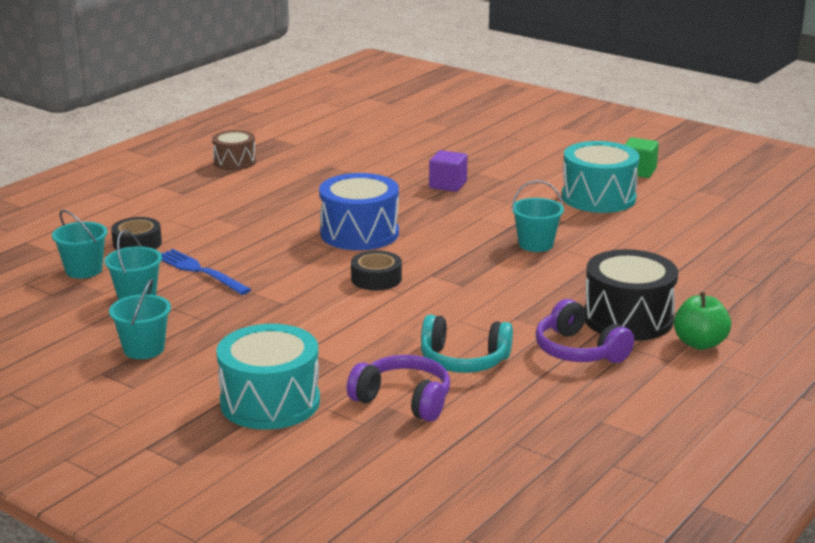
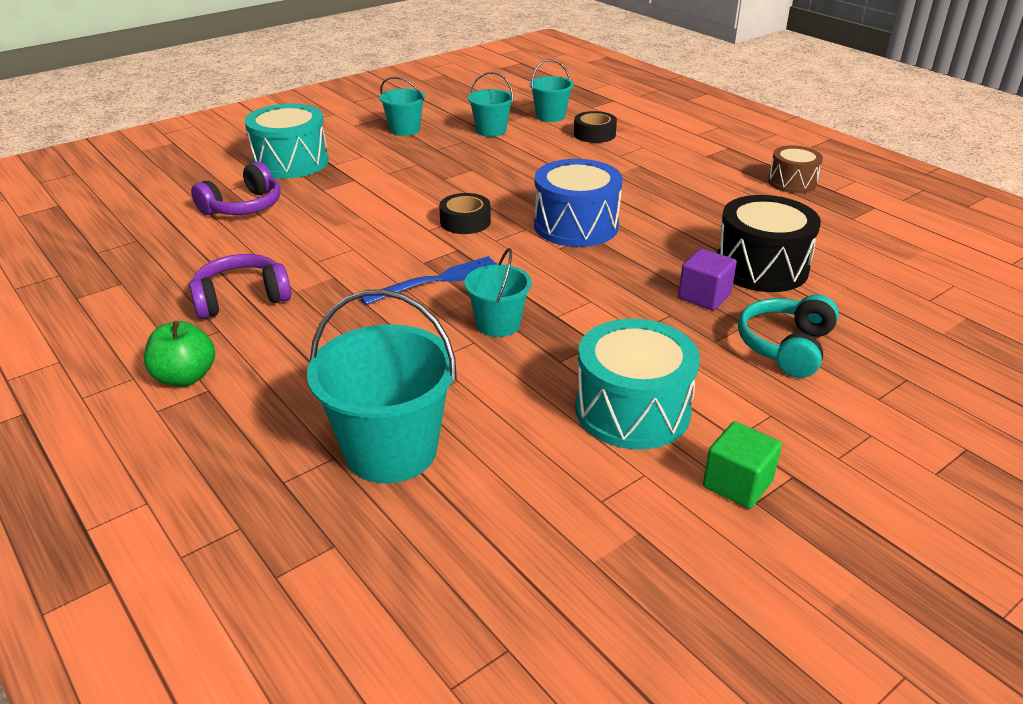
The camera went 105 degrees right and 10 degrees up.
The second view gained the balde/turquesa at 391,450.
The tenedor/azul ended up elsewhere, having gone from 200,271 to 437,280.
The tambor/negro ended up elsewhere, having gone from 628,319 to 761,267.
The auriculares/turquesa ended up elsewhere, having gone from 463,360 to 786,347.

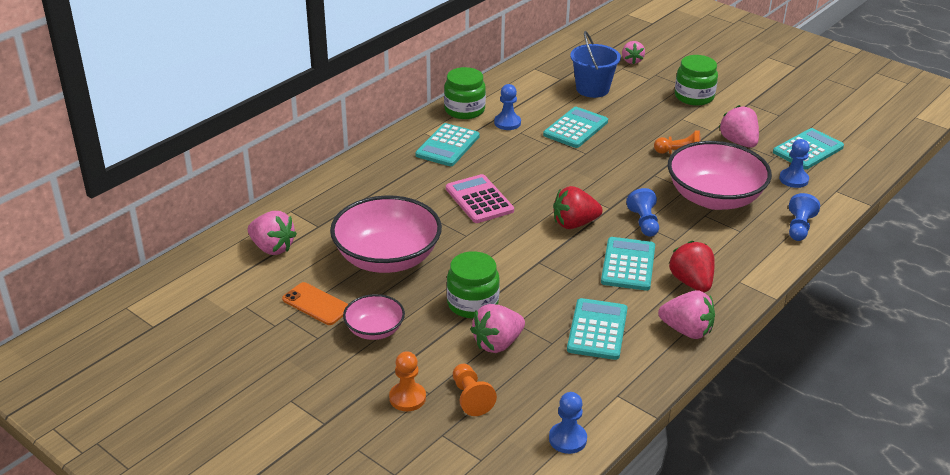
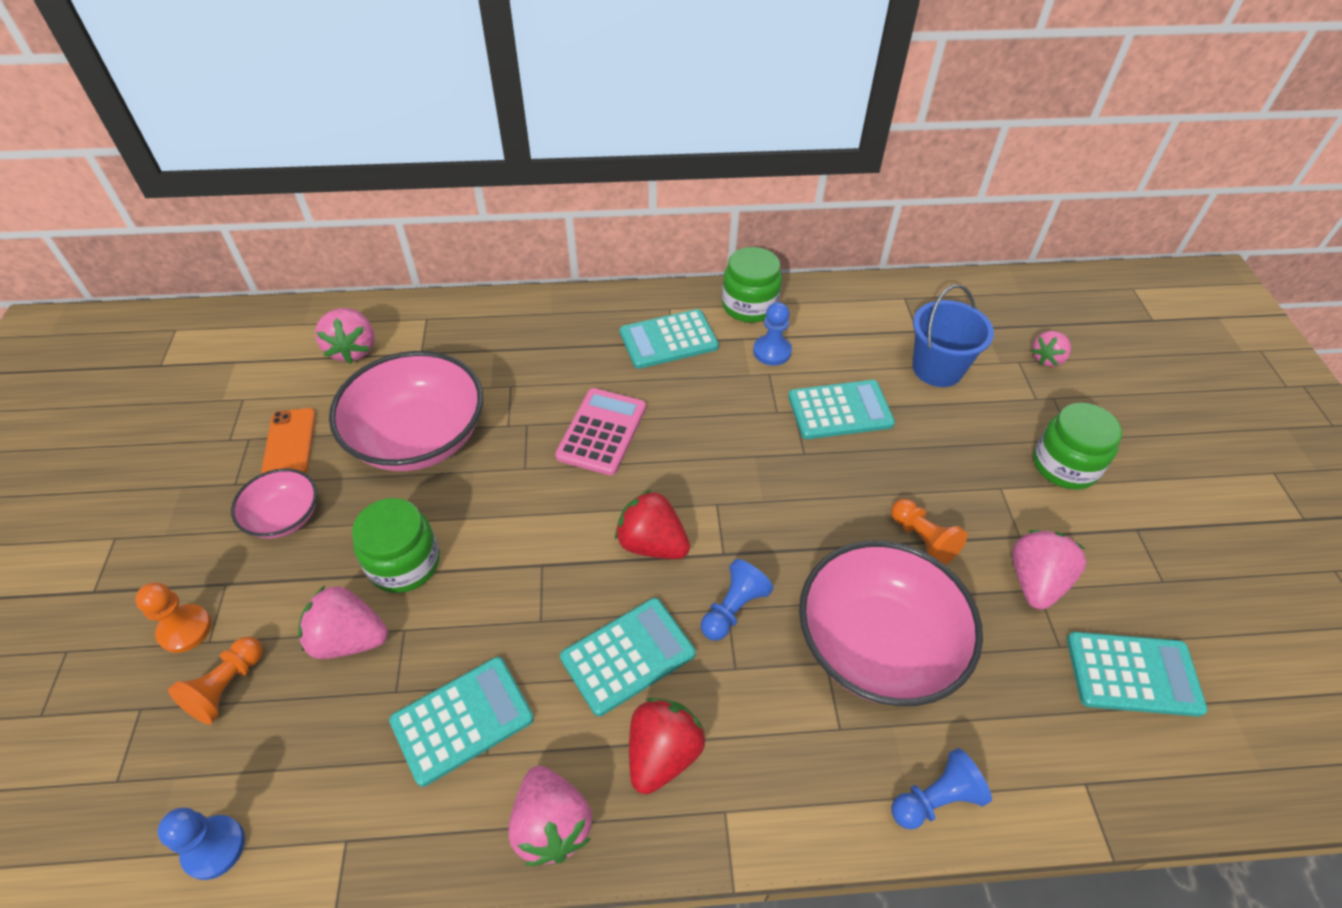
The camera went 45 degrees right and 15 degrees up.
The second view lost the peón/azul at 793,179.

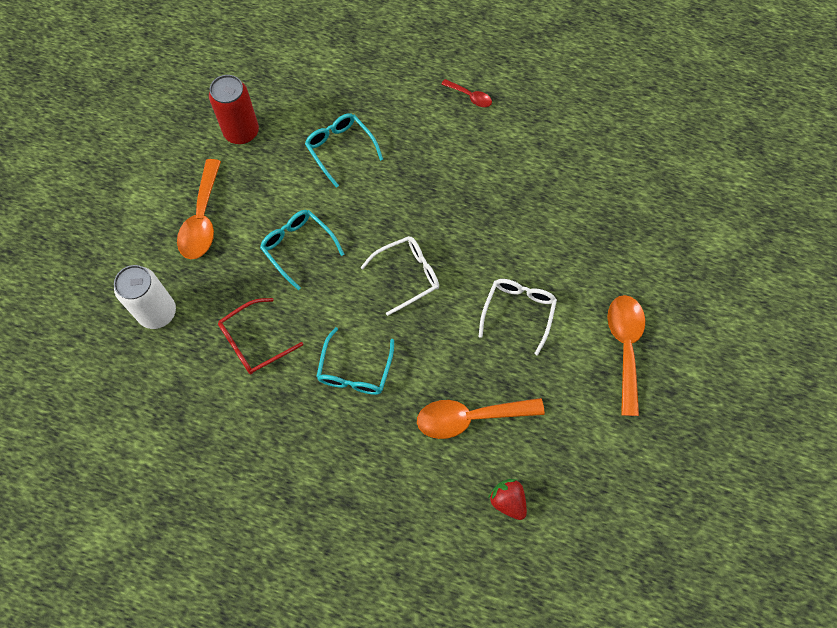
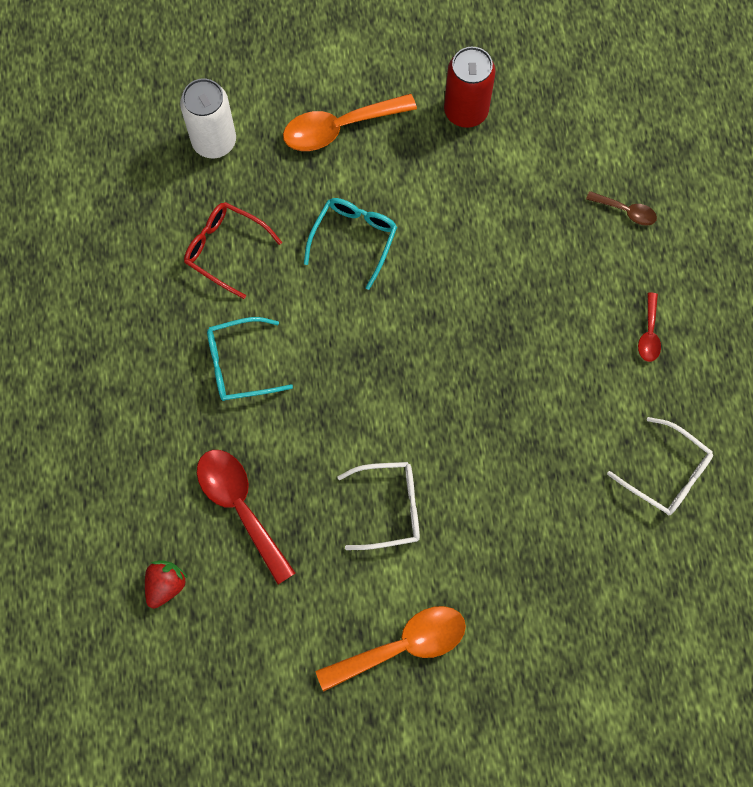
The camera went 65 degrees right and 5 degrees up.
What was the cuchara/naranja at 470,417 turned into the cuchara/rojo at 241,507.
The second view gained the cuchara/marrón at 625,211.
The gafas/blanco ended up elsewhere, having gone from 407,276 to 666,473.
The second view lost the gafas/turquesa at 340,149.

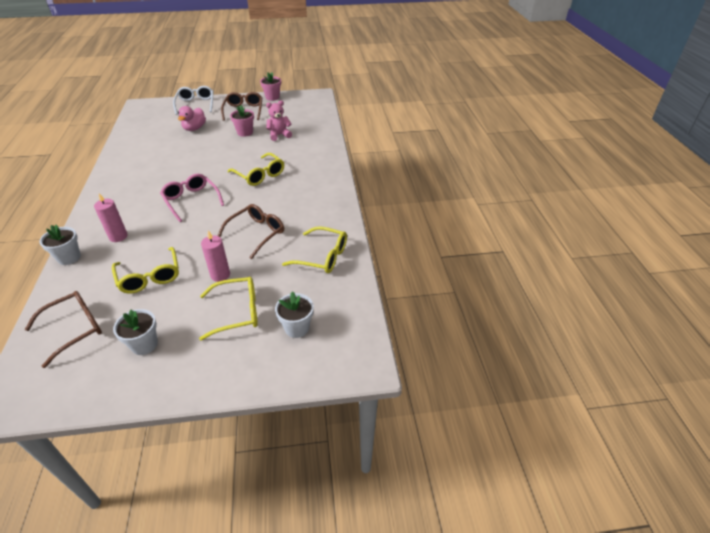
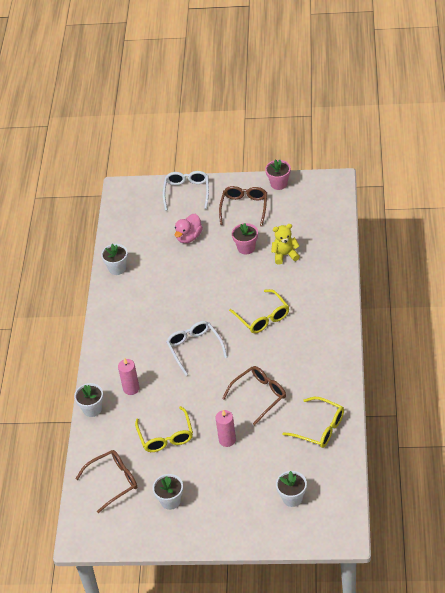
The camera went 15 degrees right and 5 degrees up.
The second view gained the maceta/blanco at 117,268.
What was the gafas/rosa at 191,200 turned into the gafas/blanco at 194,348.
What was the osito/rosa at 279,135 turned into the osito/amarillo at 285,255.
The second view lost the gafas/amarillo at 237,312.

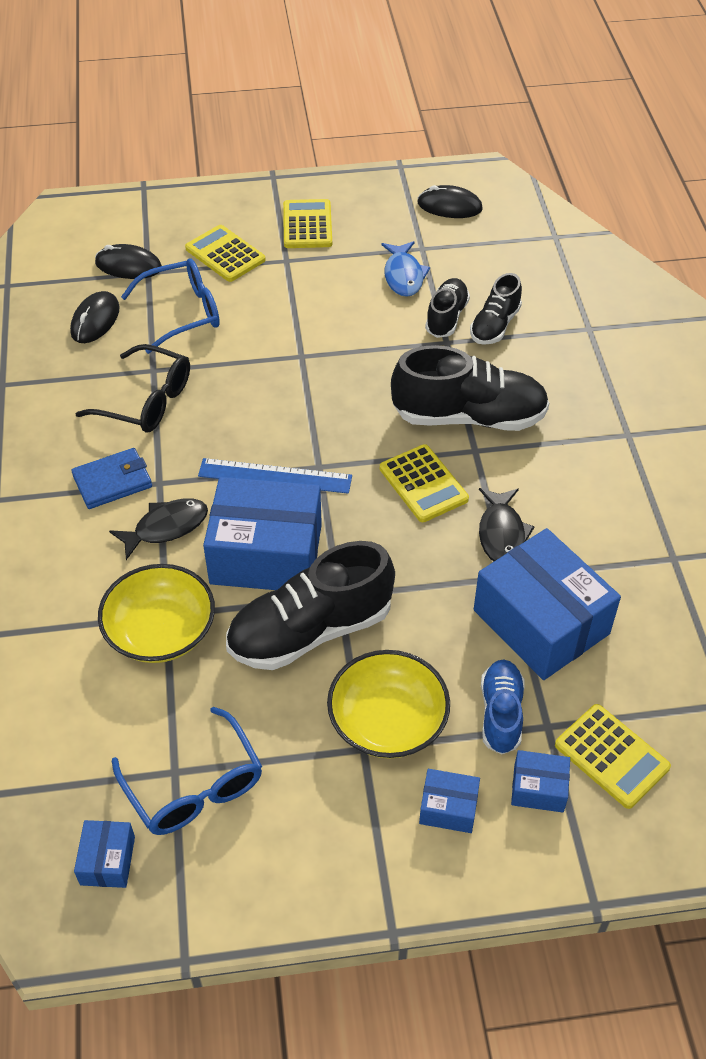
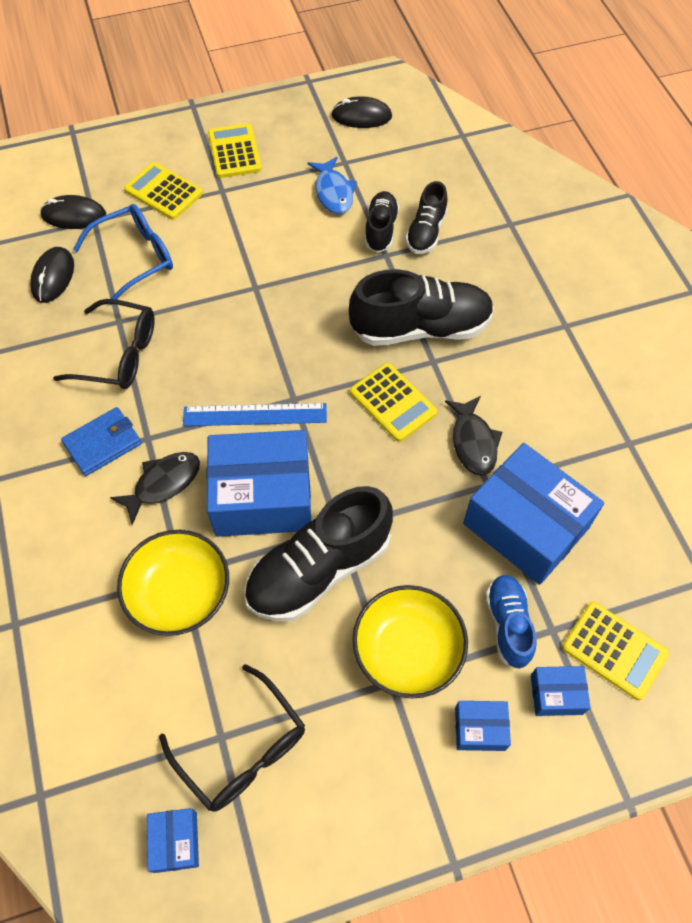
The camera went 10 degrees left and 10 degrees up.
What was the gafas/azul at 194,787 turned into the gafas/negro at 243,749.

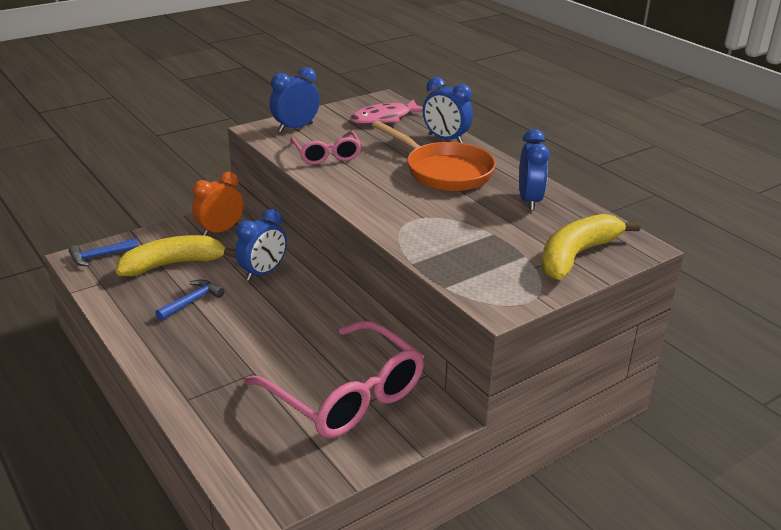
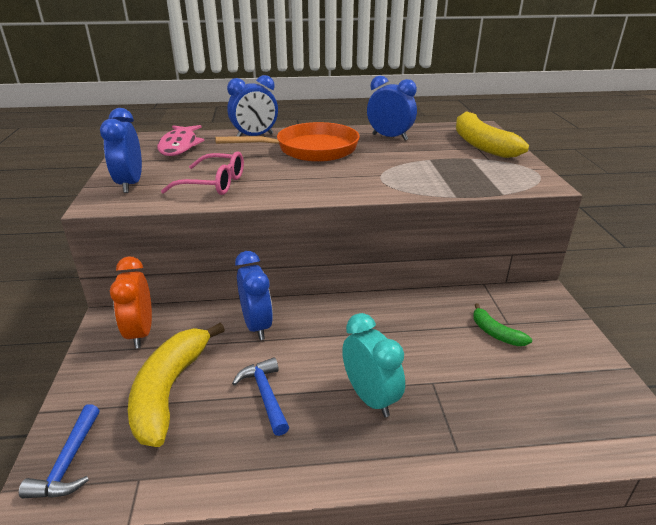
The camera went 60 degrees left and 0 degrees up.
The second view gained the despertador/turquesa at 370,398.
Where the gafas/rosa stood at 346,395, the plátano/verde came to stand at 495,333.

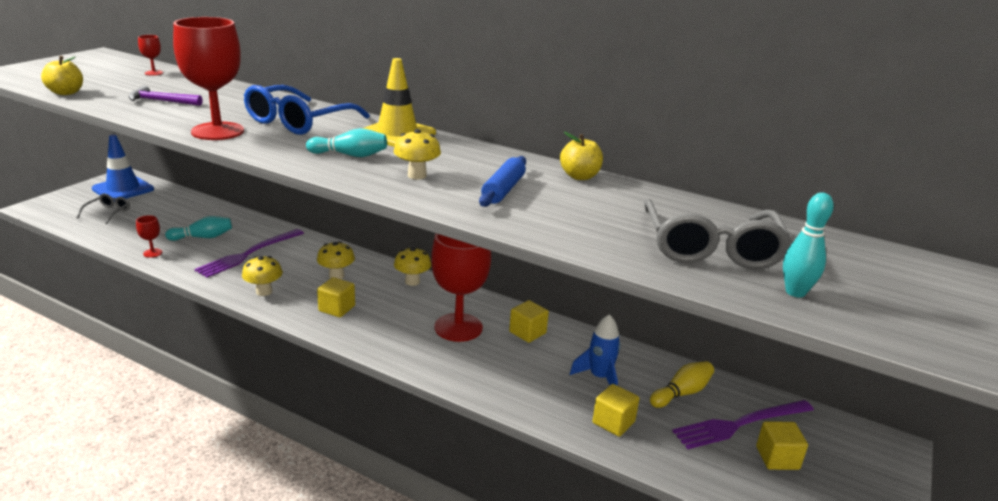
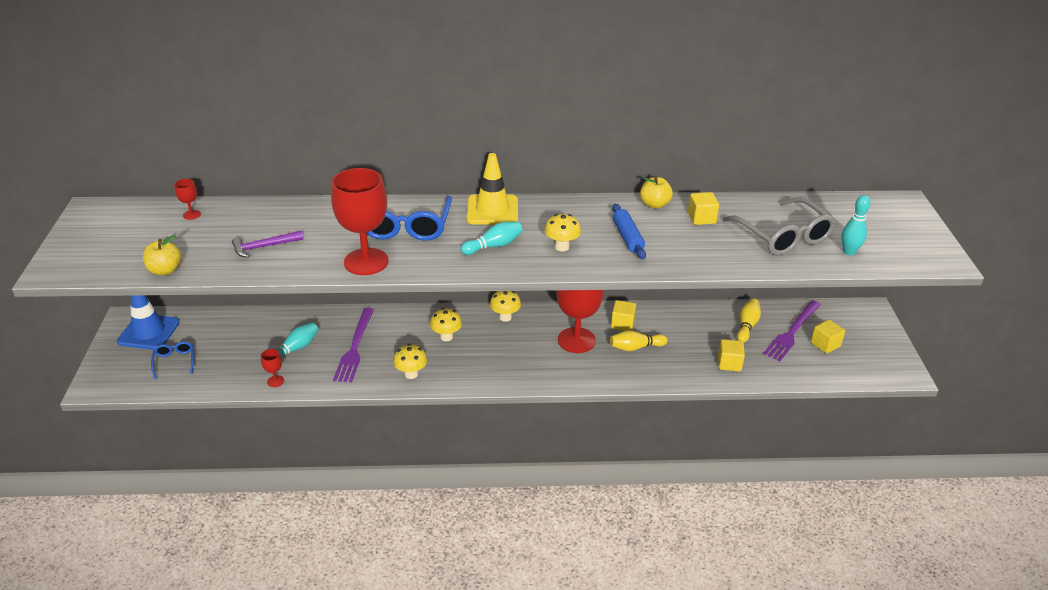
The camera went 30 degrees left and 10 degrees up.
What was the gafas/gris at 108,213 turned into the gafas/azul at 174,361.
The second view gained the bolo/amarillo at 635,347.
The cubo/amarillo ended up elsewhere, having gone from 337,308 to 701,218.
The second view lost the cohete/azul at 599,377.

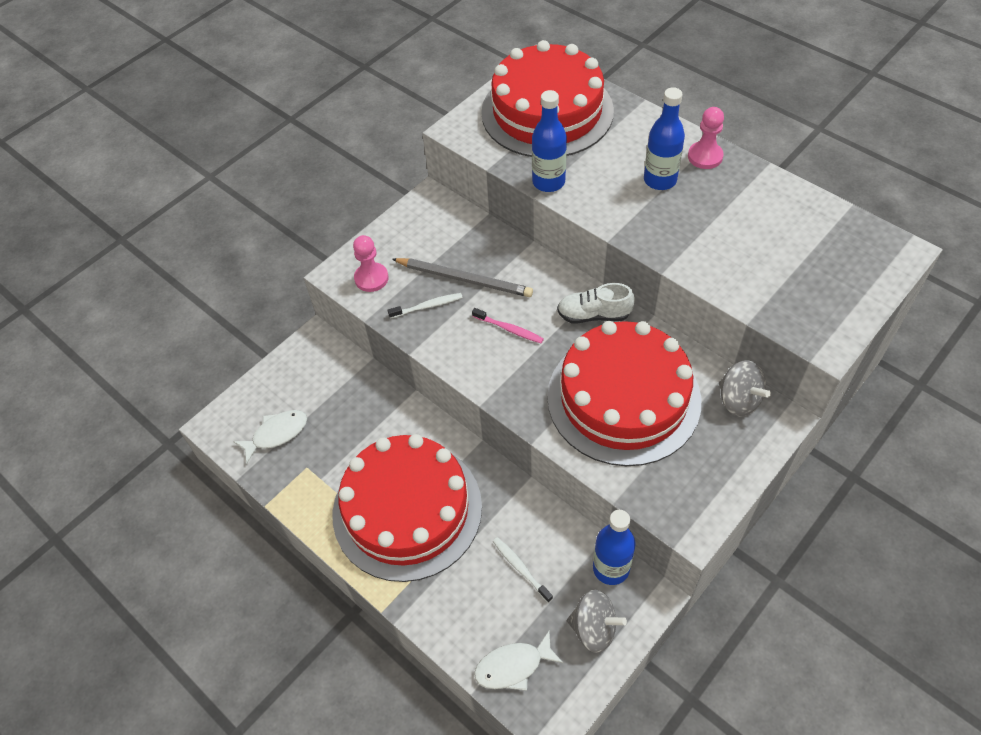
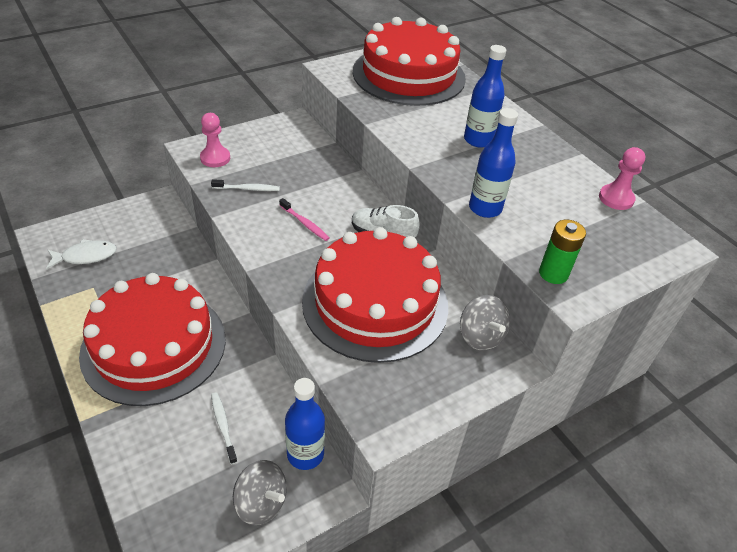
The camera went 10 degrees right and 10 degrees down.
The botella/azul ended up elsewhere, having gone from 548,182 to 485,208.
The second view gained the pila/verde at 553,273.
The peón/rosa ended up elsewhere, having gone from 705,156 to 616,198.
The second view lost the lápiz/gris at 464,279.
The second view lost the pez/blanco at 513,666.

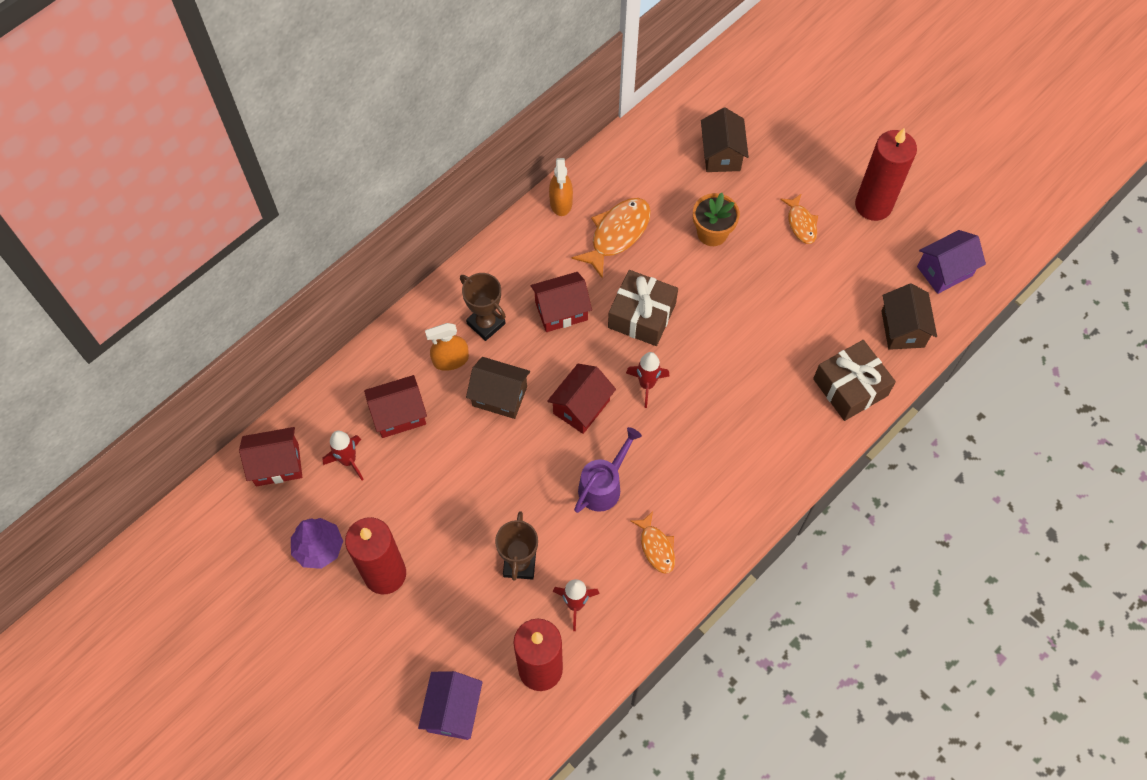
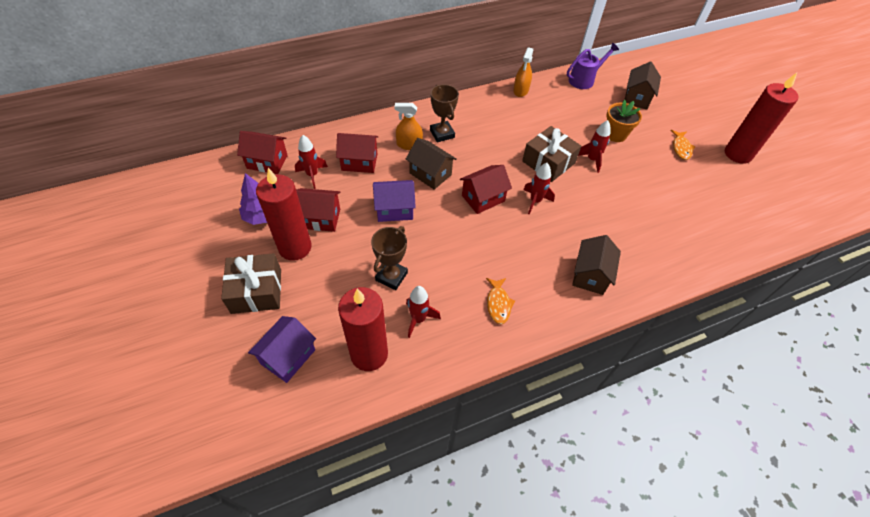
The camera went 20 degrees right and 10 degrees down.
The regalo/marrón ended up elsewhere, having gone from 850,387 to 256,291.
The casa/rojo ended up elsewhere, having gone from 561,311 to 320,218.
The casa/morado ended up elsewhere, having gone from 944,271 to 394,209.
The regadera/morado ended up elsewhere, having gone from 603,485 to 584,80.
The casa/marrón ended up elsewhere, having gone from 902,329 to 590,275.
The second view gained the cohete/rojo at 592,160.
The second view lost the pez/naranja at 617,234.

